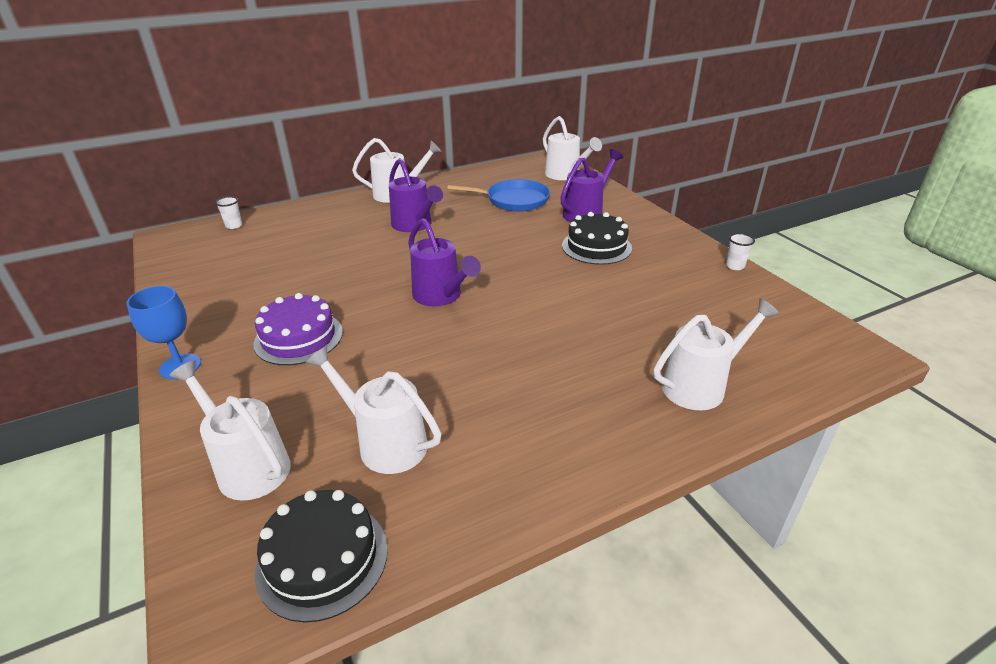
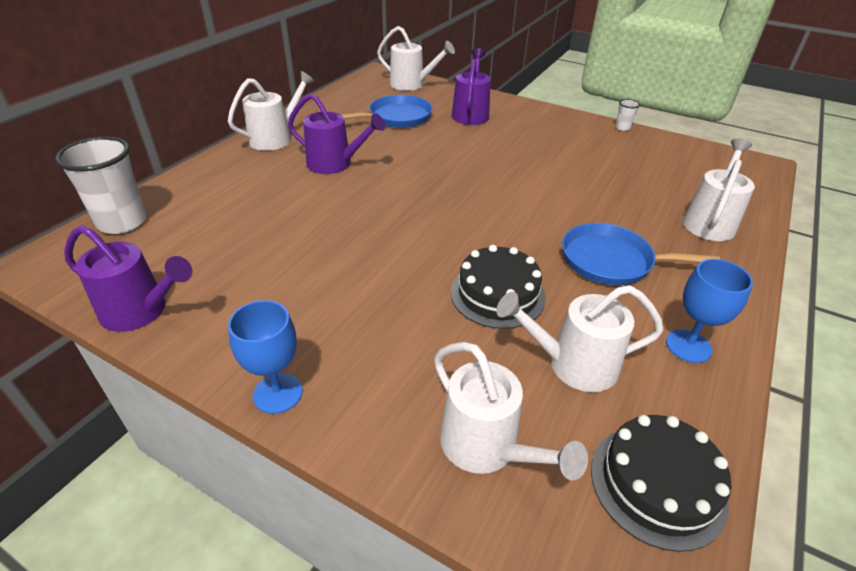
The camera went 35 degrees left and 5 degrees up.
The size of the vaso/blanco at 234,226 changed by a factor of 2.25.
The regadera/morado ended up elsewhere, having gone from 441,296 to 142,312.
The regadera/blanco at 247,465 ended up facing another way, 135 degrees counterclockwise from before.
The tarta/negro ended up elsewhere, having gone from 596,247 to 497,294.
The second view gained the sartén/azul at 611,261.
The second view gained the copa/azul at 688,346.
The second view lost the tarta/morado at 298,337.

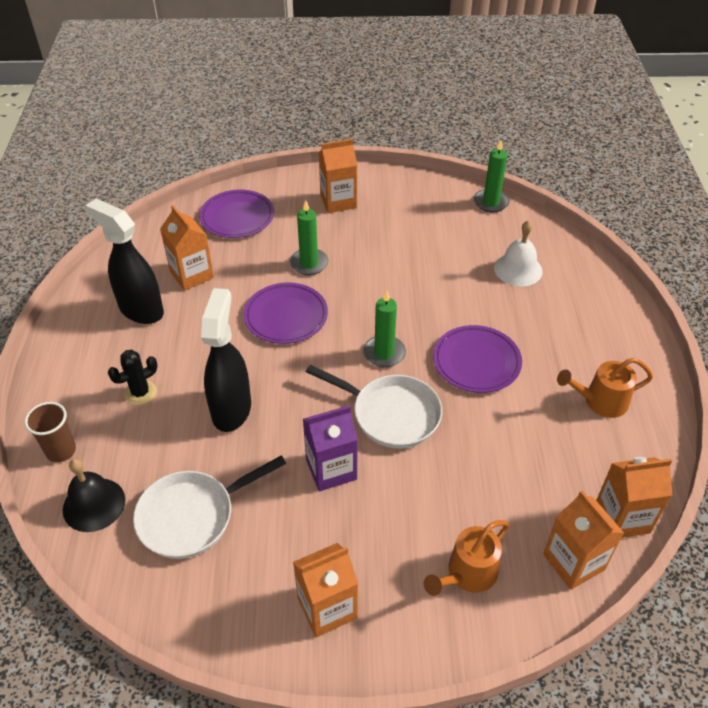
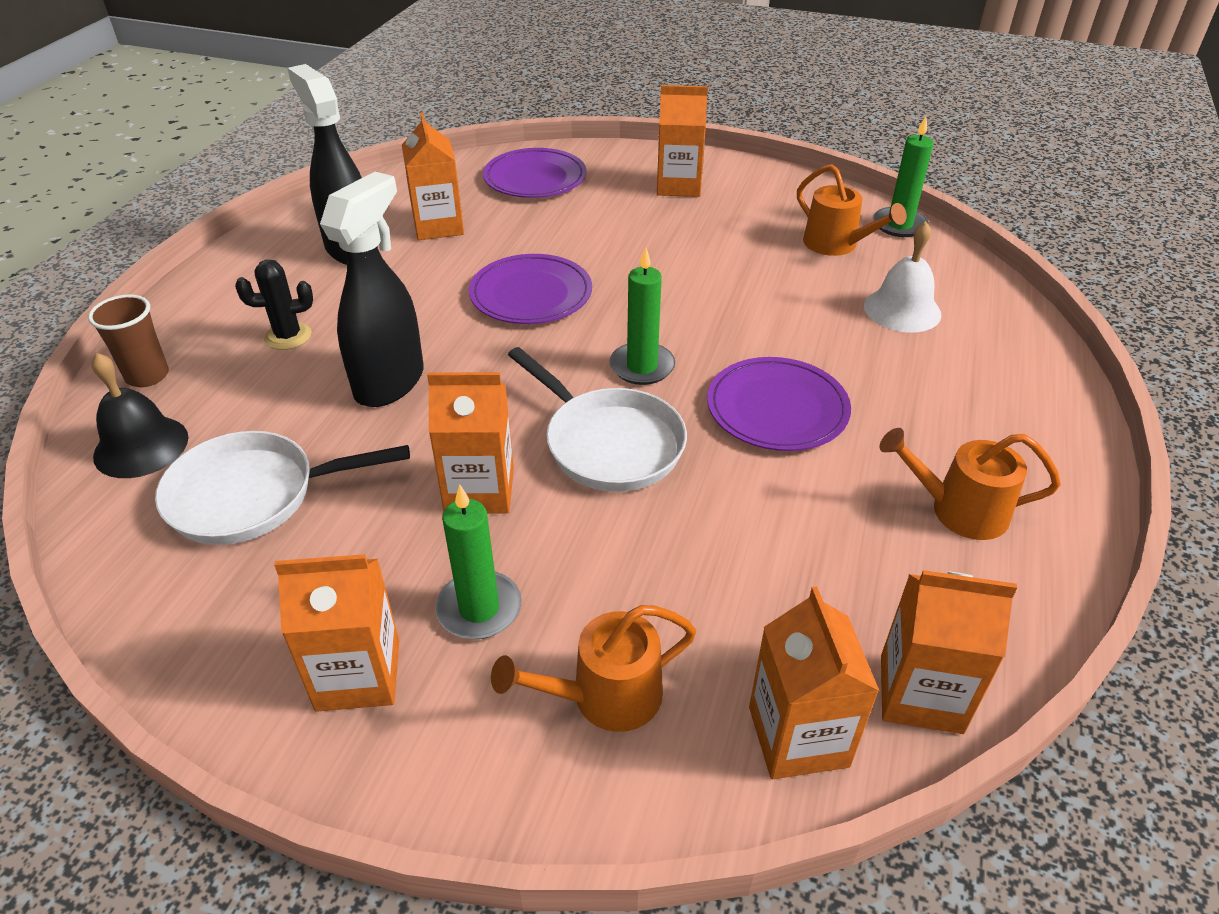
The camera went 20 degrees right and 5 degrees down.
What was the cartón de leche/morado at 331,469 turned into the cartón de leche/naranja at 479,490.
The vela/verde ended up elsewhere, having gone from 309,263 to 479,608.
The second view gained the regadera/naranja at 836,245.

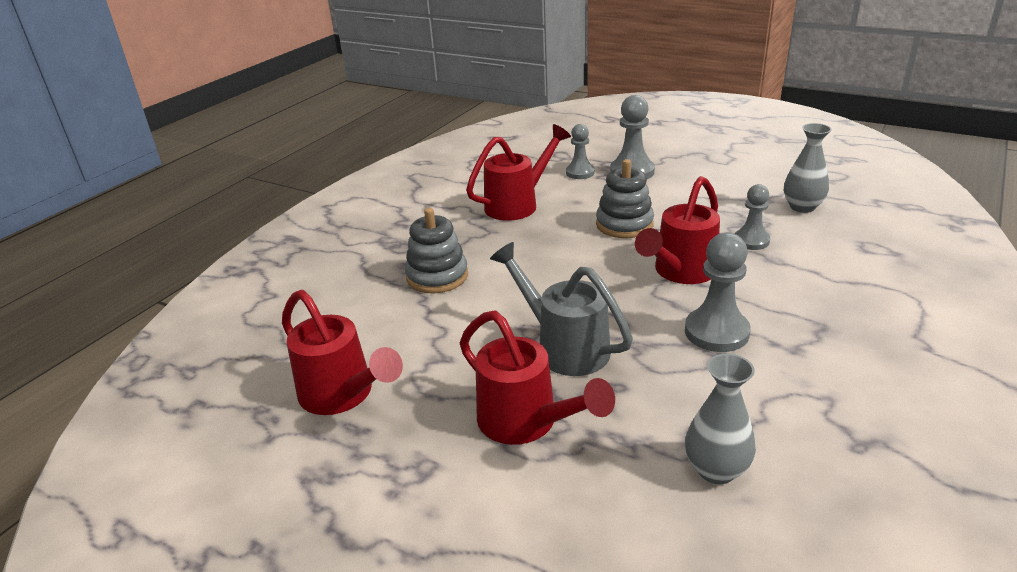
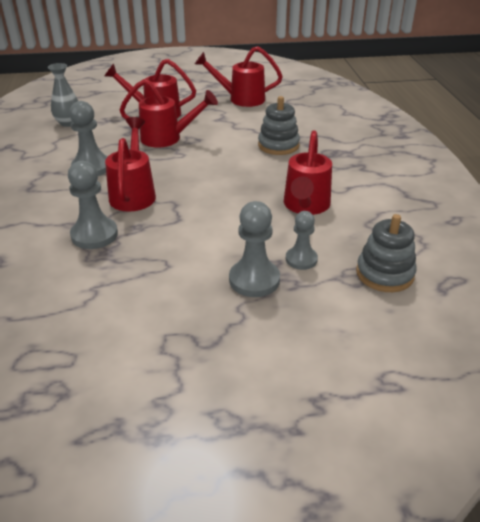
The camera went 140 degrees right and 5 degrees up.
The size of the peón/gris at 751,241 changed by a factor of 1.53.
What was the regadera/gris at 564,346 turned into the regadera/rojo at 167,138.
The juguete apilable/gris ended up elsewhere, having gone from 624,224 to 384,274.
The second view lost the florero/gris at 802,207.

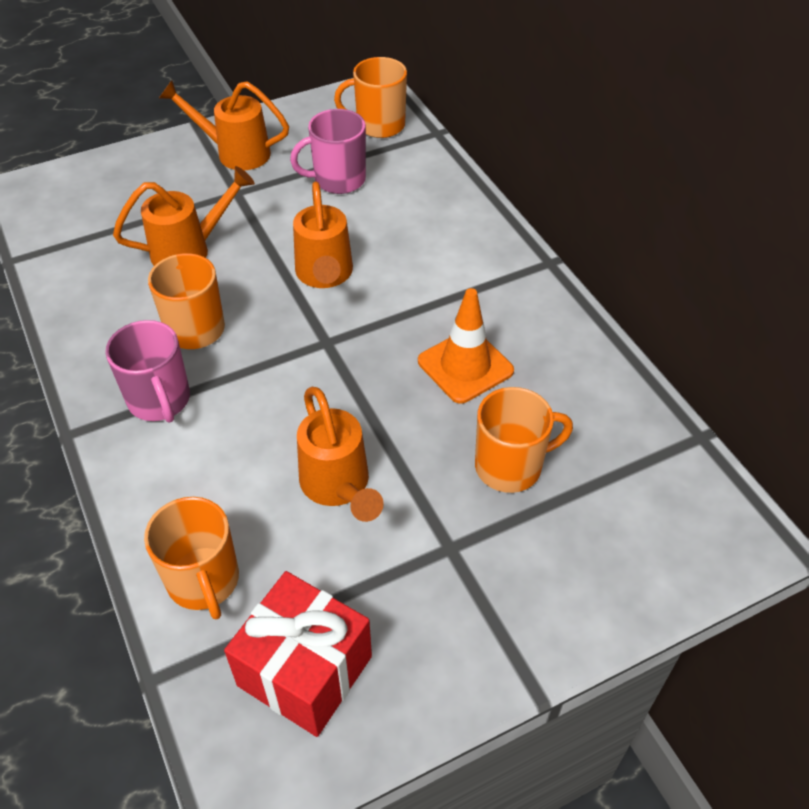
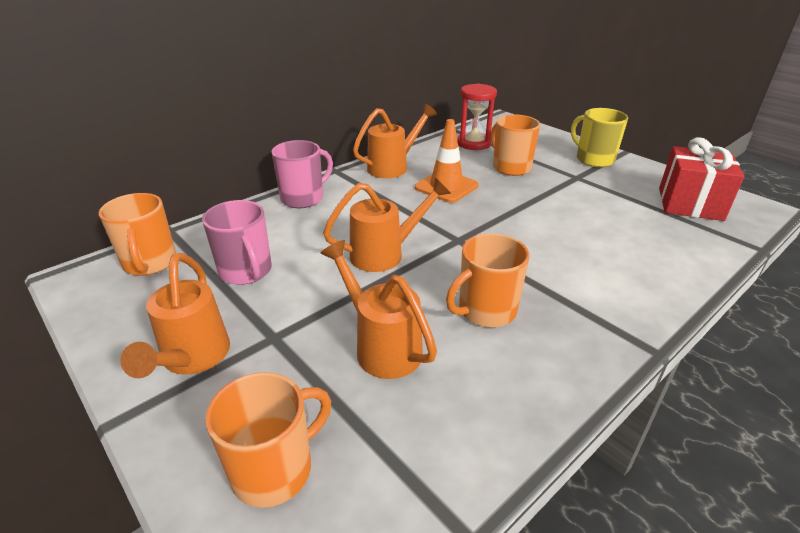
The camera went 105 degrees left and 15 degrees down.
The taza/naranja ended up elsewhere, having gone from 204,581 to 274,469.
The taza/rosa ended up elsewhere, having gone from 159,400 to 303,198.
The regadera/naranja ended up elsewhere, having gone from 339,487 to 393,167.
The second view gained the reloj de arena/rojo at 474,143.
The second view gained the taza/amarillo at 594,159.

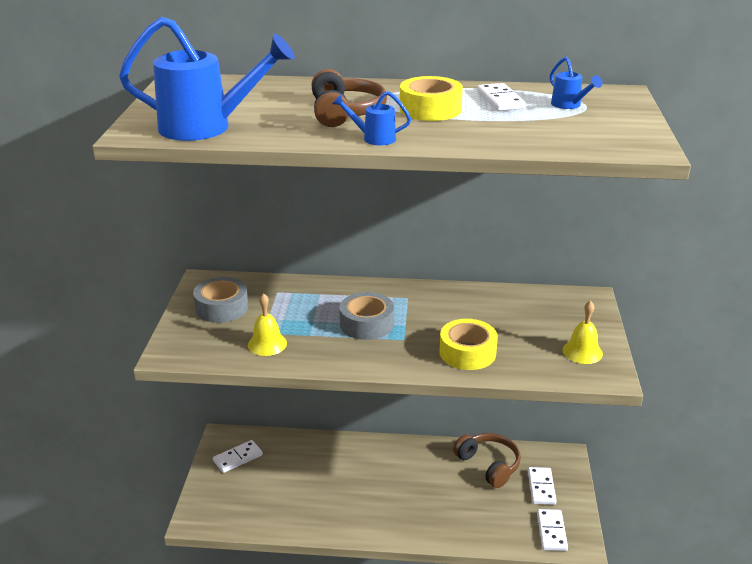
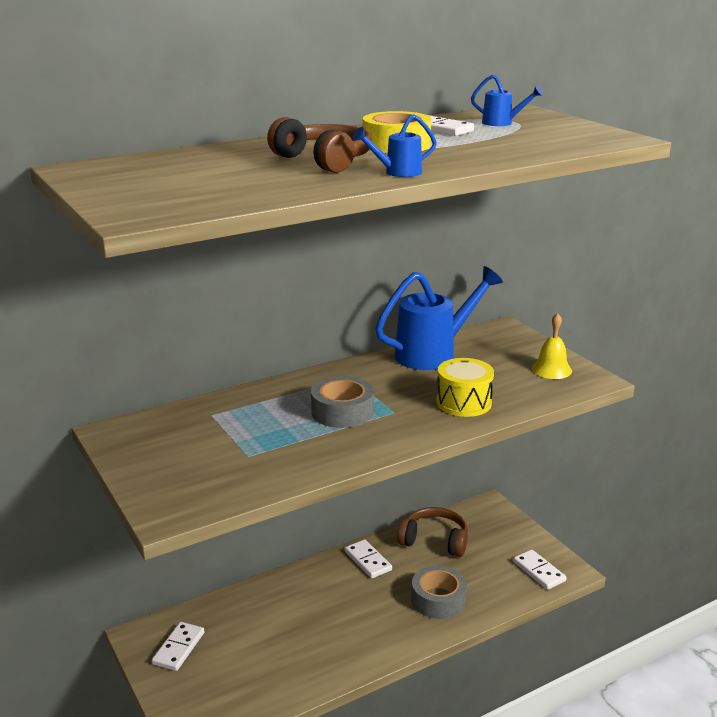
The camera went 35 degrees left and 5 degrees down.
The ficha de dominó/blanco ended up elsewhere, having gone from 541,487 to 368,561.
The regadera/azul ended up elsewhere, having gone from 207,127 to 434,353.
The cinta adhesiva/gris ended up elsewhere, having gone from 222,307 to 438,599.
Where the cinta adhesiva/amarillo stood at 467,352, the tambor/amarillo came to stand at 463,402.
The second view lost the campana/amarillo at 267,344.

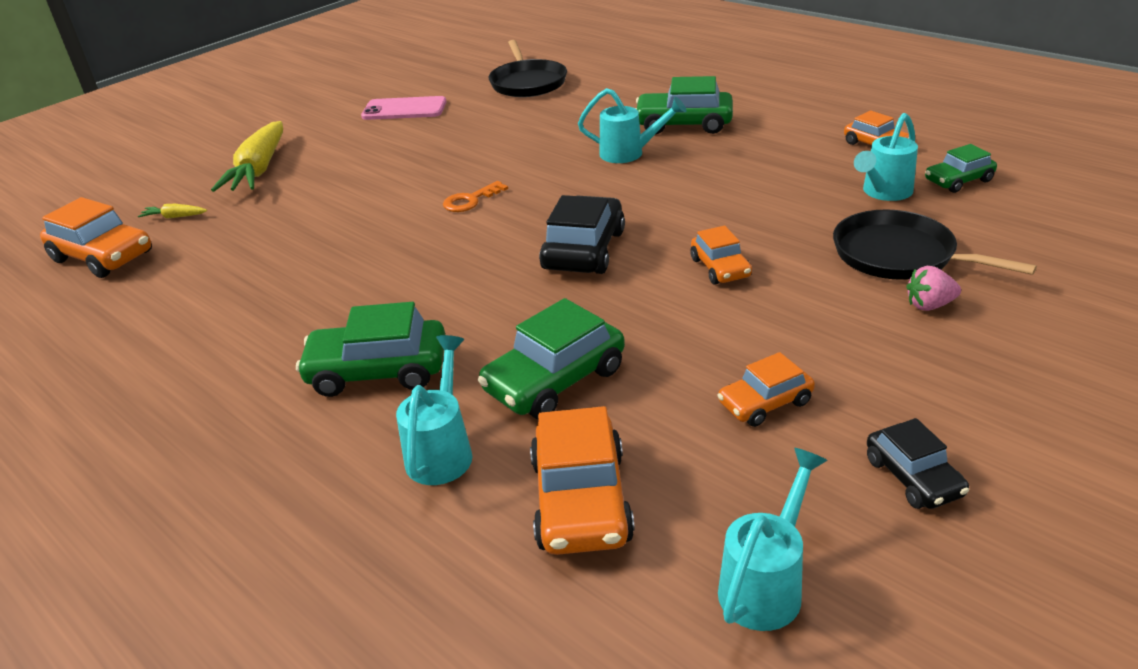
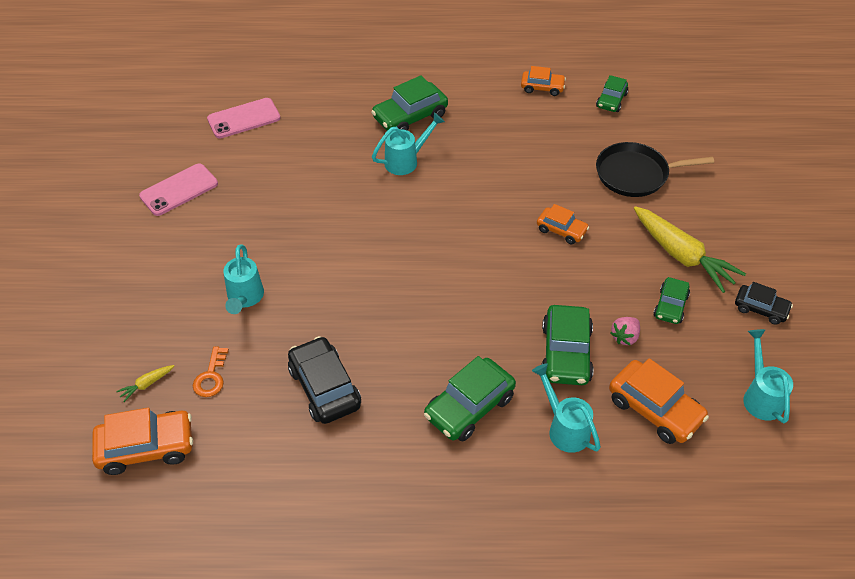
The camera went 45 degrees left and 15 degrees up.
The llave/naranja ended up elsewhere, having gone from 470,200 to 211,376.
Where the sartén/negro stood at 527,83, the móvil/rosa came to stand at 244,118.
The regadera/turquesa ended up elsewhere, having gone from 883,193 to 244,299.
The coche/negro ended up elsewhere, having gone from 584,250 to 325,387.
The fresa/rosa ended up elsewhere, having gone from 929,305 to 625,337.
The zanahoria/amarillo ended up elsewhere, having gone from 259,169 to 682,256.
What was the coche/naranja at 765,403 turned into the coche/verde at 670,306.

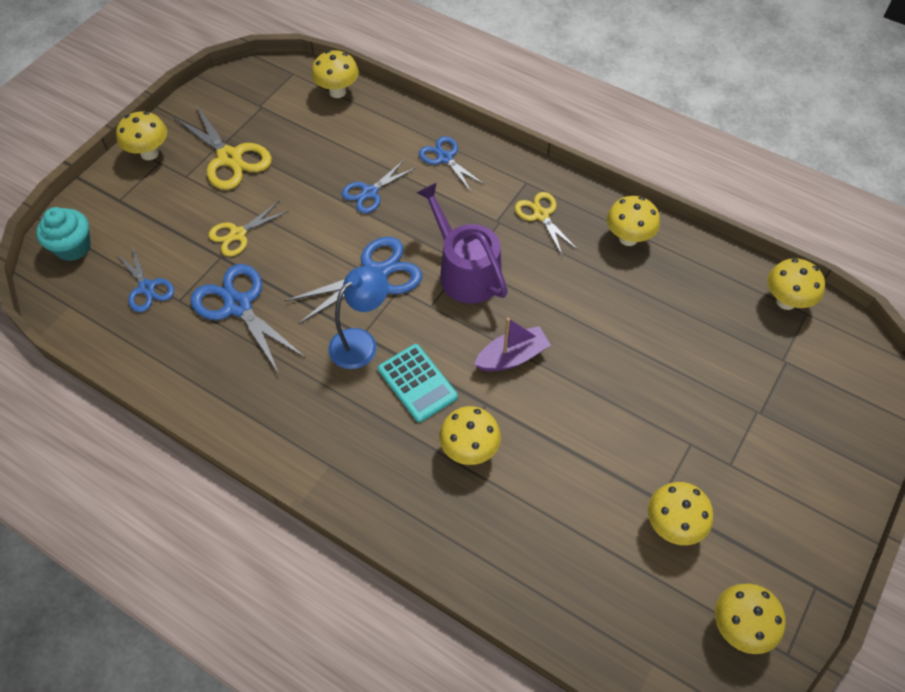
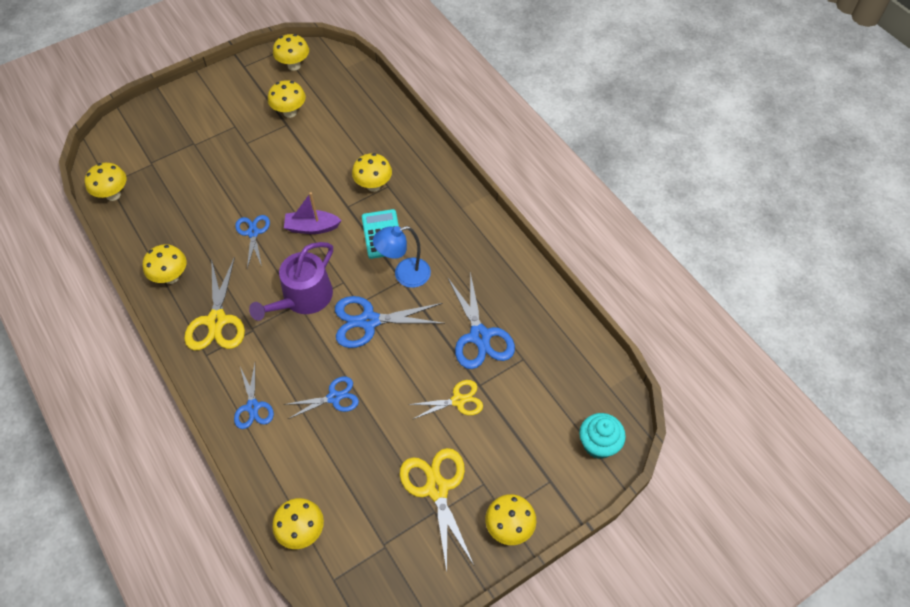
The camera went 155 degrees left and 0 degrees up.
The size of the tijeras/amarillo at 541,215 changed by a factor of 1.60.
The tijeras/azul ended up elsewhere, having gone from 146,288 to 253,233.
The regadera/morado at 465,271 ended up facing another way, 45 degrees clockwise from before.

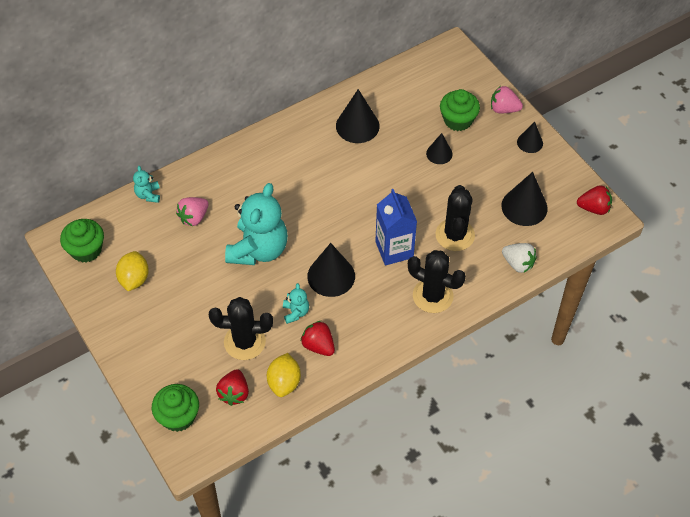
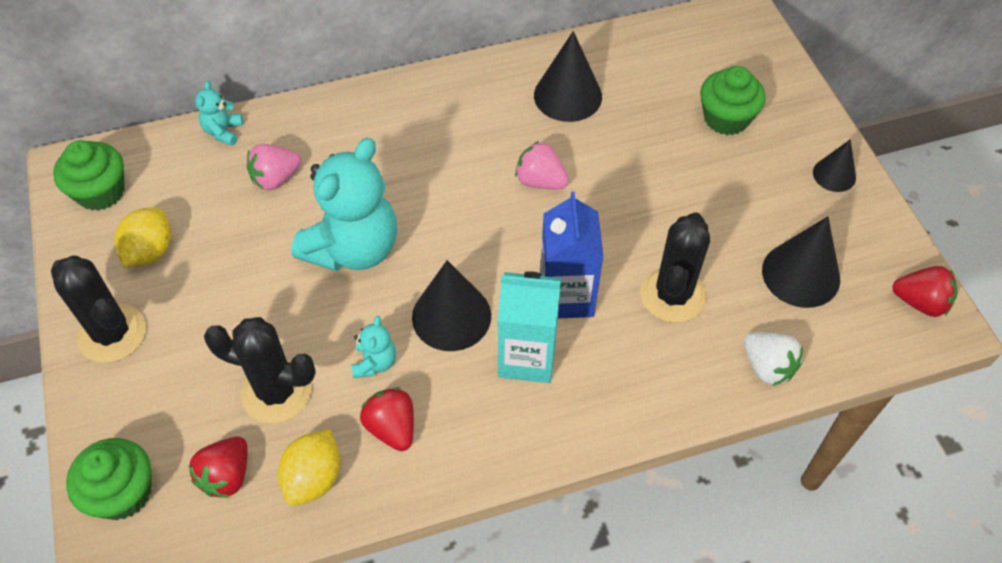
The camera went 15 degrees right and 0 degrees up.
The cactus/negro ended up elsewhere, having gone from 432,296 to 112,334.
The second view gained the cartón de leche/turquesa at 527,357.
The fresa/rosa ended up elsewhere, having gone from 503,109 to 540,181.
The second view lost the cono/negro at 439,153.

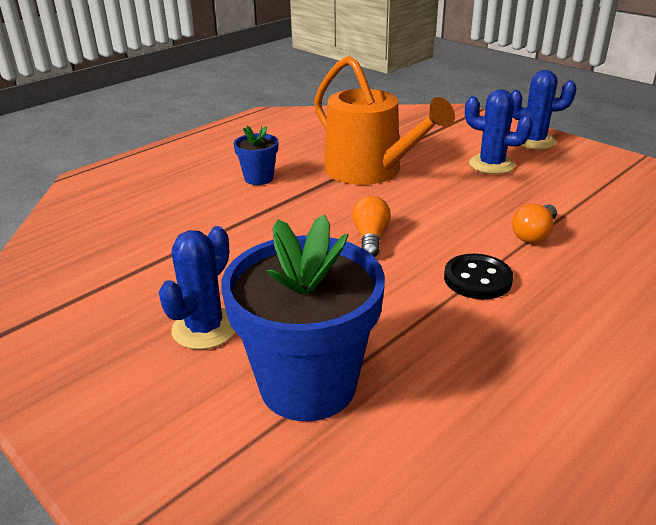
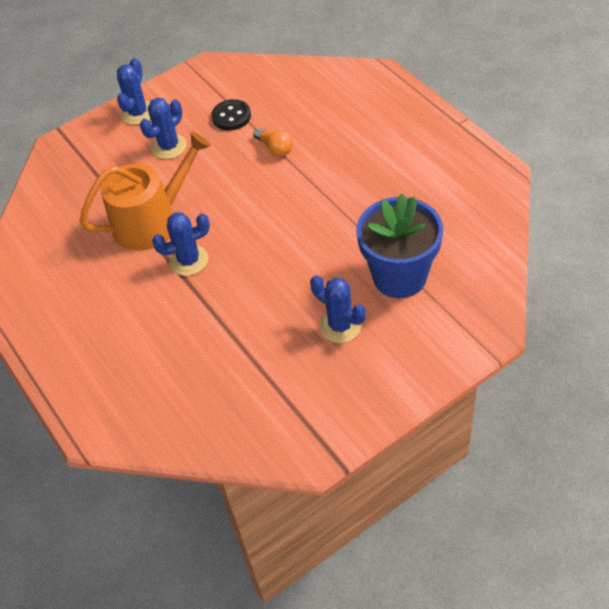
The camera went 75 degrees left and 20 degrees up.
The second view gained the cactus/azul at 189,260.
The botón/negro ended up elsewhere, having gone from 477,279 to 231,116.
The second view lost the maceta/azul at 259,178.
The second view lost the bombilla/naranja at 370,238.

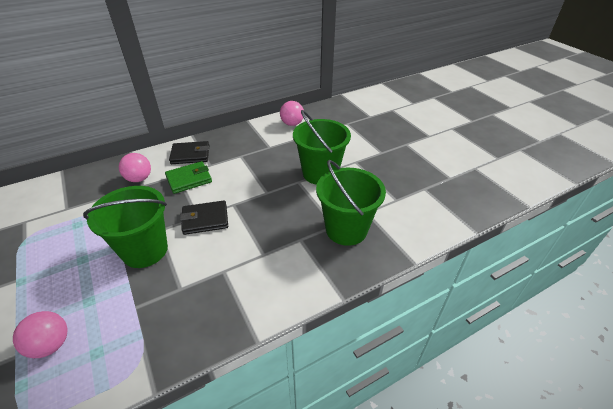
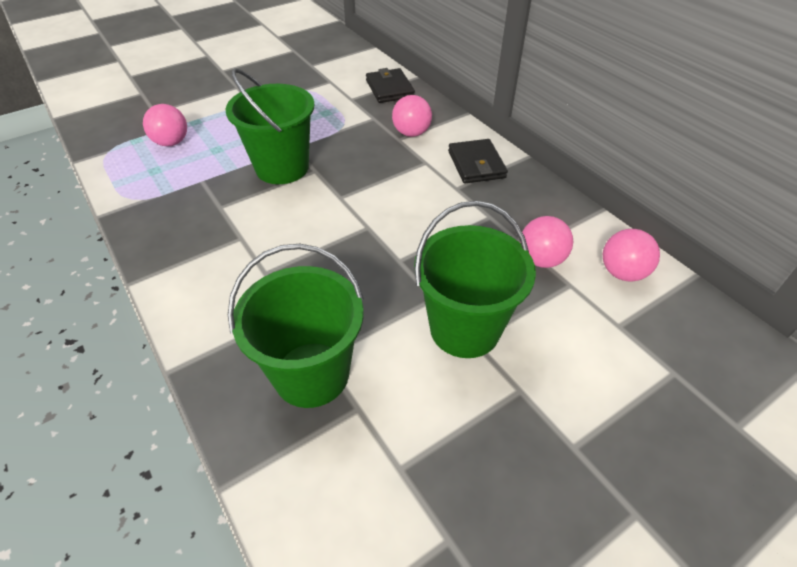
The camera went 85 degrees right and 5 degrees up.
The cartera/negro ended up elsewhere, having gone from 205,219 to 389,89.
The second view gained the pelota/rosa at 541,260.
The second view lost the cartera/verde at 189,179.

